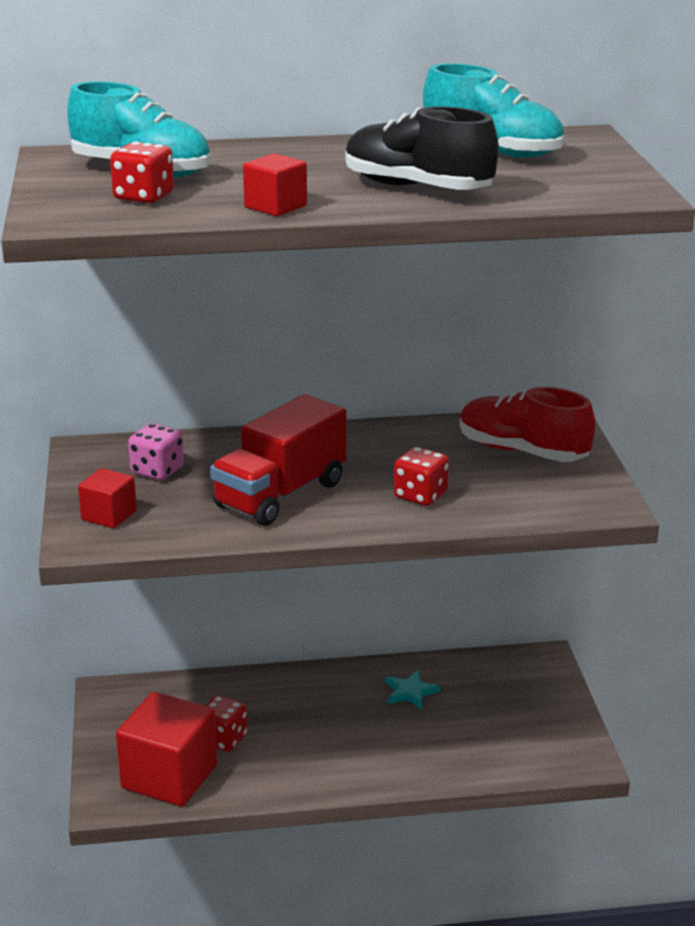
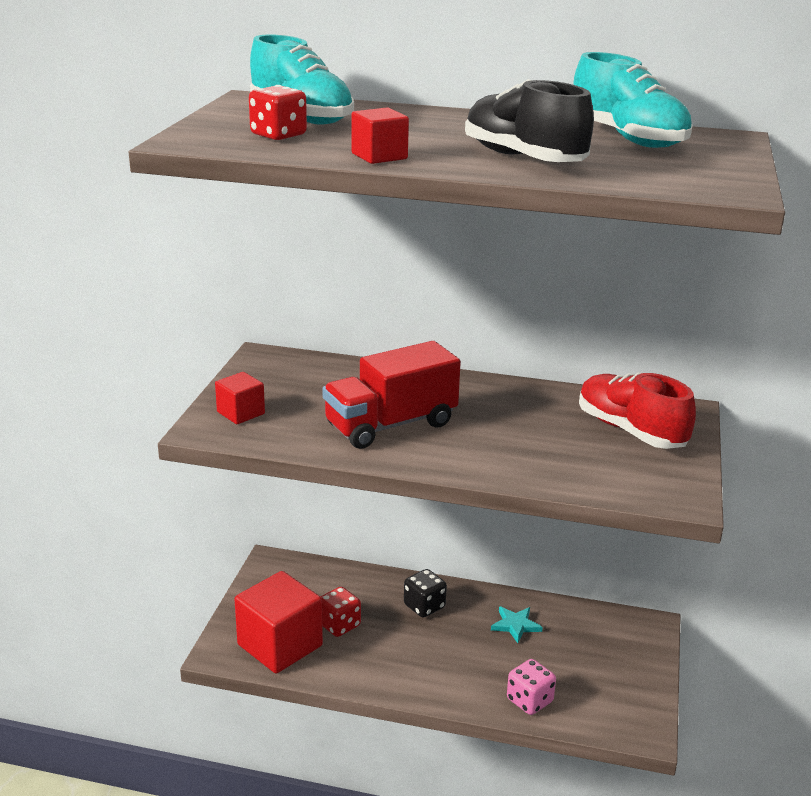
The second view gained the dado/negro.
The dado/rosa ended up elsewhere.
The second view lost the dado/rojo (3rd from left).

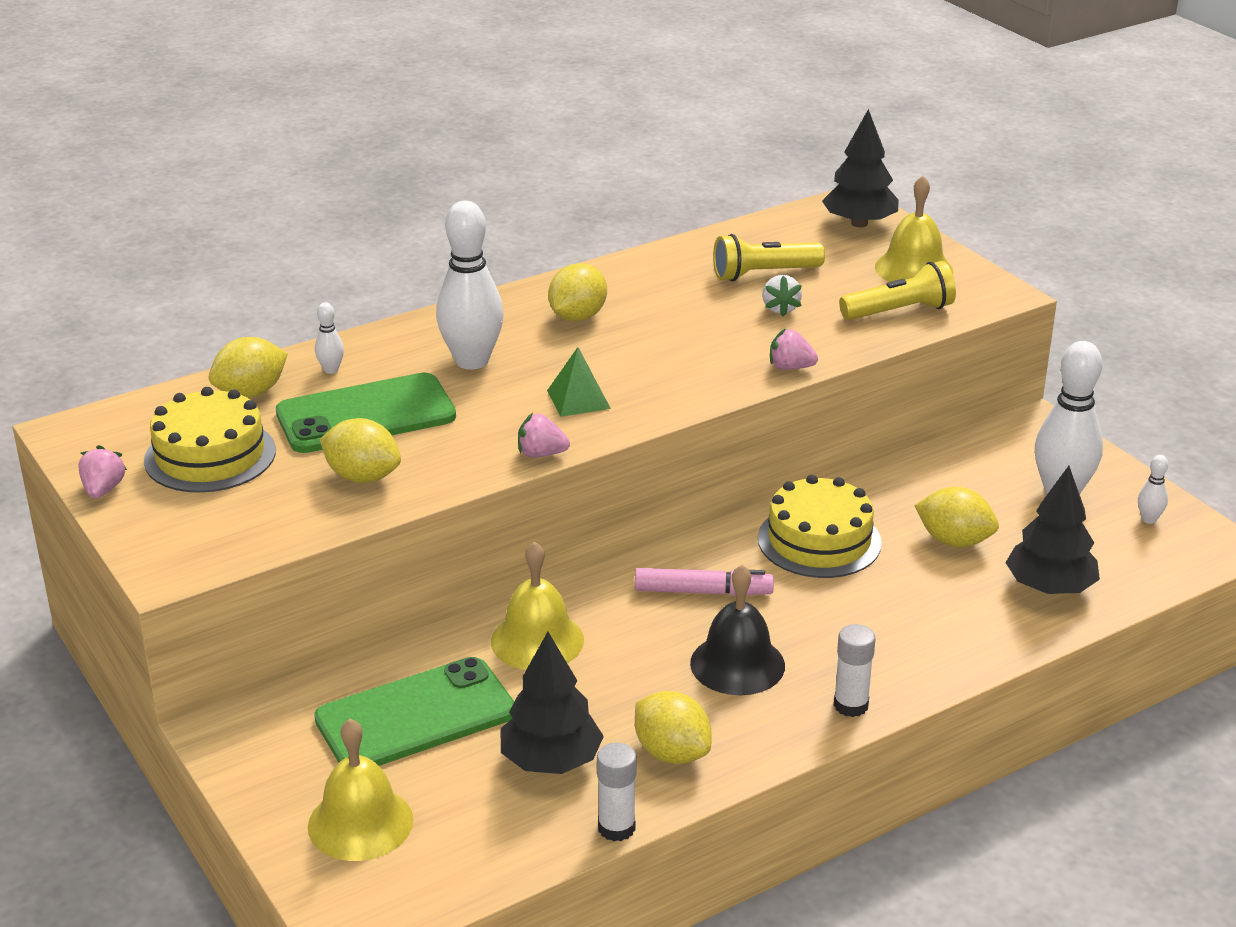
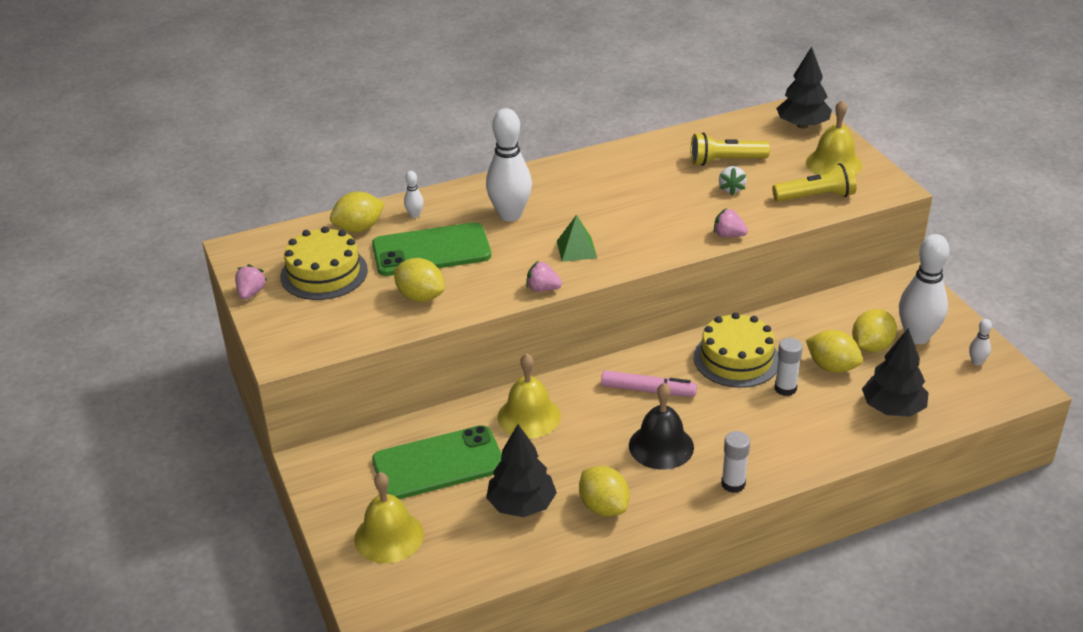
The barra de pegamento/blanco (1st from left in the first image) ended up elsewhere.
The limón/amarillo (3rd from left in the first image) ended up elsewhere.

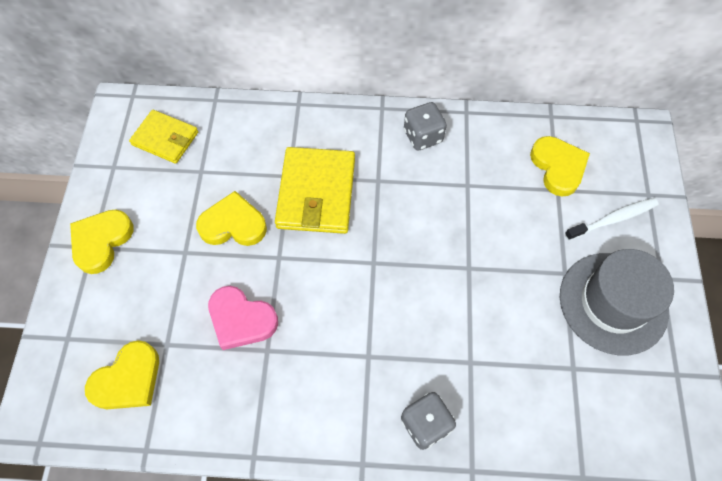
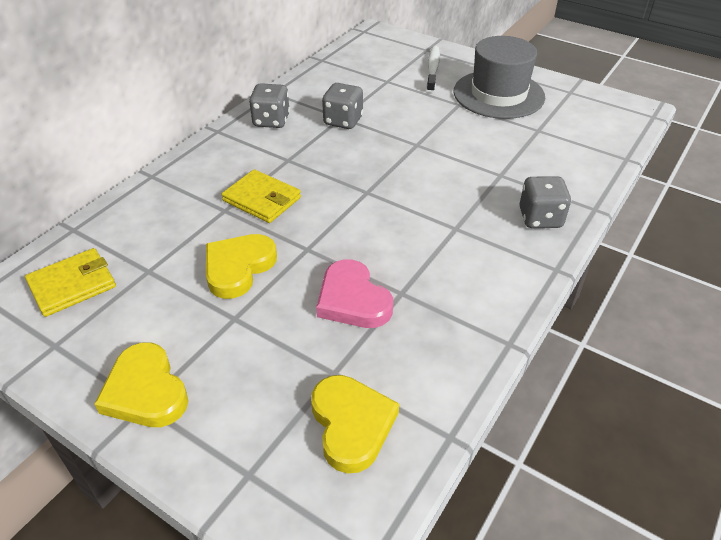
The size of the cartera/amarillo (2nd from left) changed by a factor of 0.63.
The corazón/rosa ended up facing another way, 90 degrees clockwise from before.
The second view gained the dado/gris (2nd from left).
The second view lost the corazón/amarillo (4th from left).

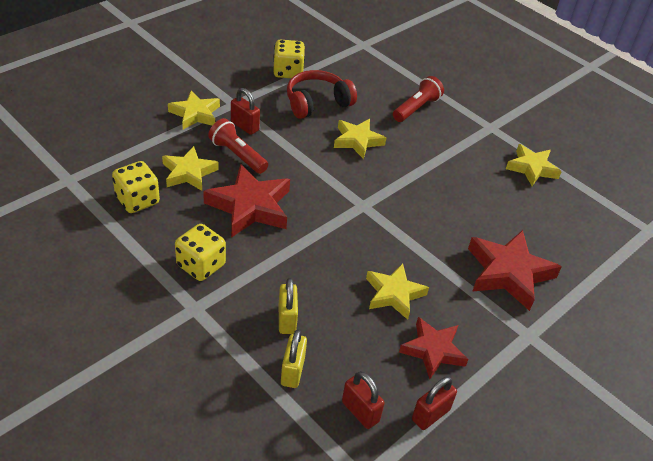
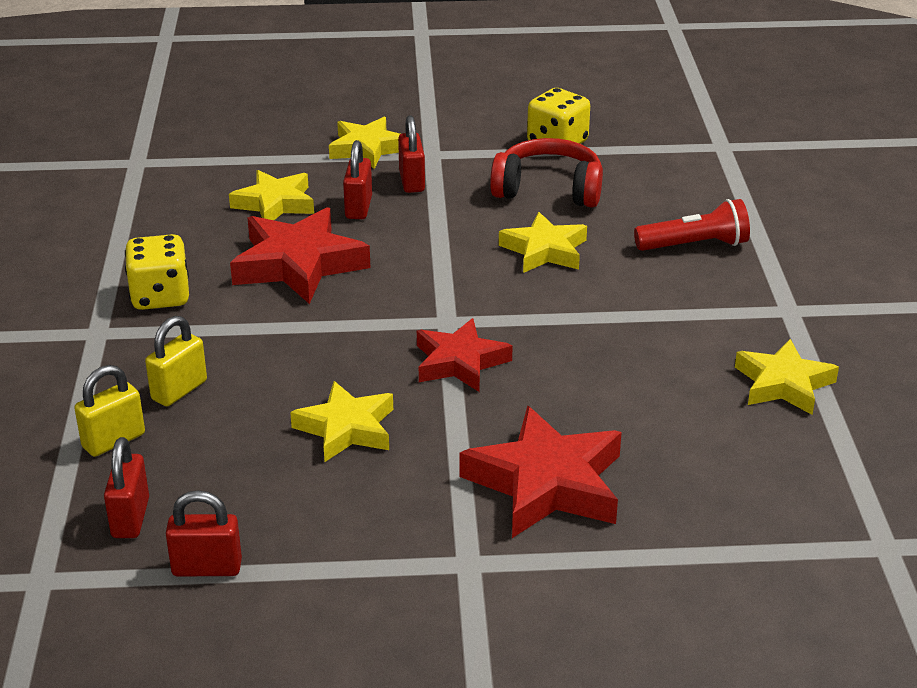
Where the lámpara de mano/rojo (1st from left) stood, the candado/rojo (3rd from left) came to stand.
The estrella/rojo (2nd from left) ended up elsewhere.
The second view lost the dado/amarillo (1st from left).

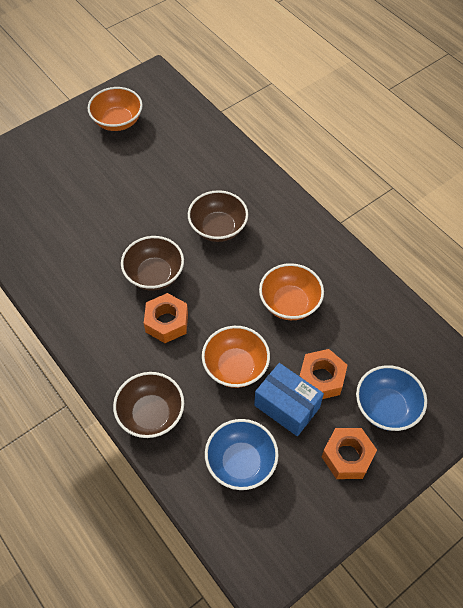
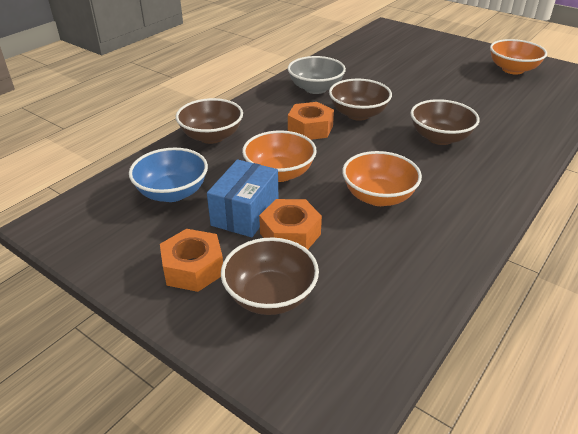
What was the cuenco/azul (2nd from left) turned into the cuenco/marrón (2nd from left).
The second view gained the cuenco/gris.

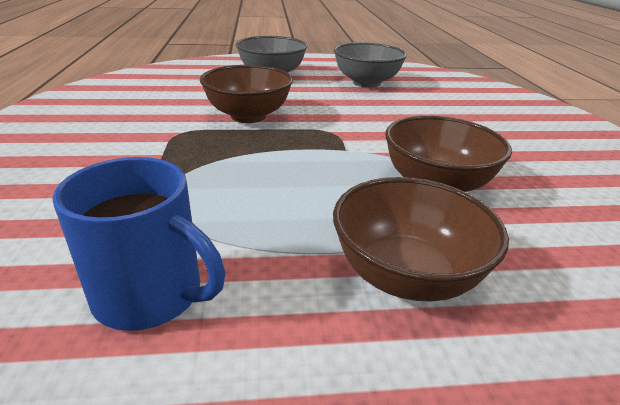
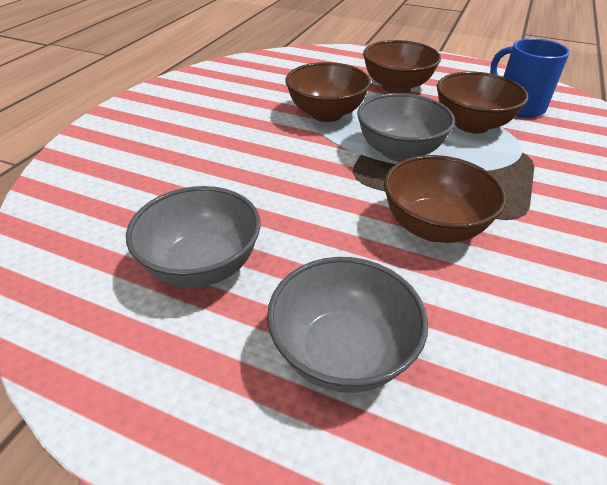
The second view gained the cuenco/gris (3rd from left).
The second view gained the cuenco/marrón (4th from left).

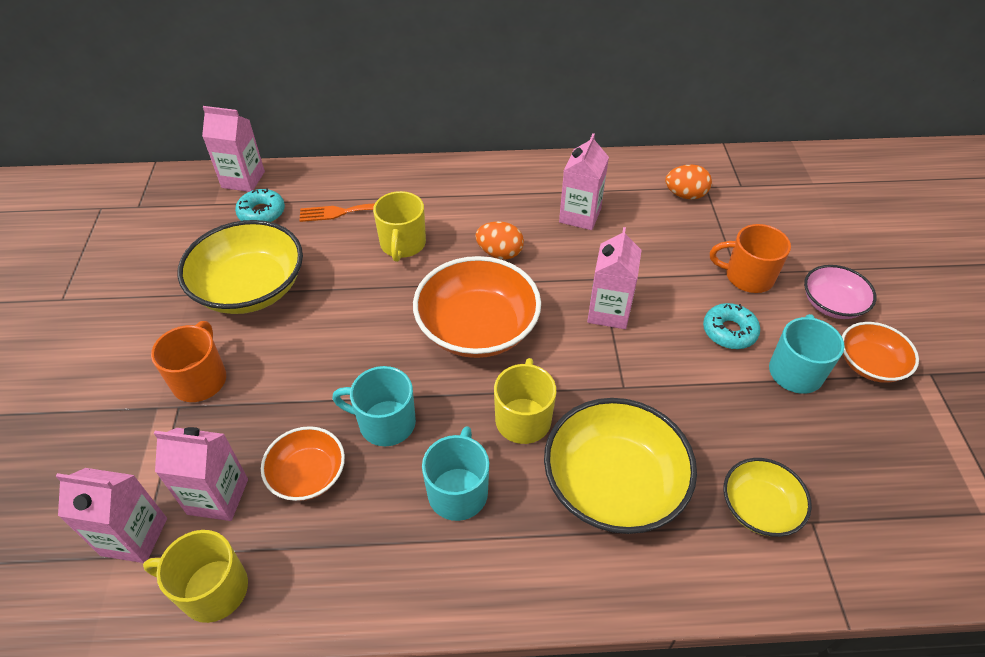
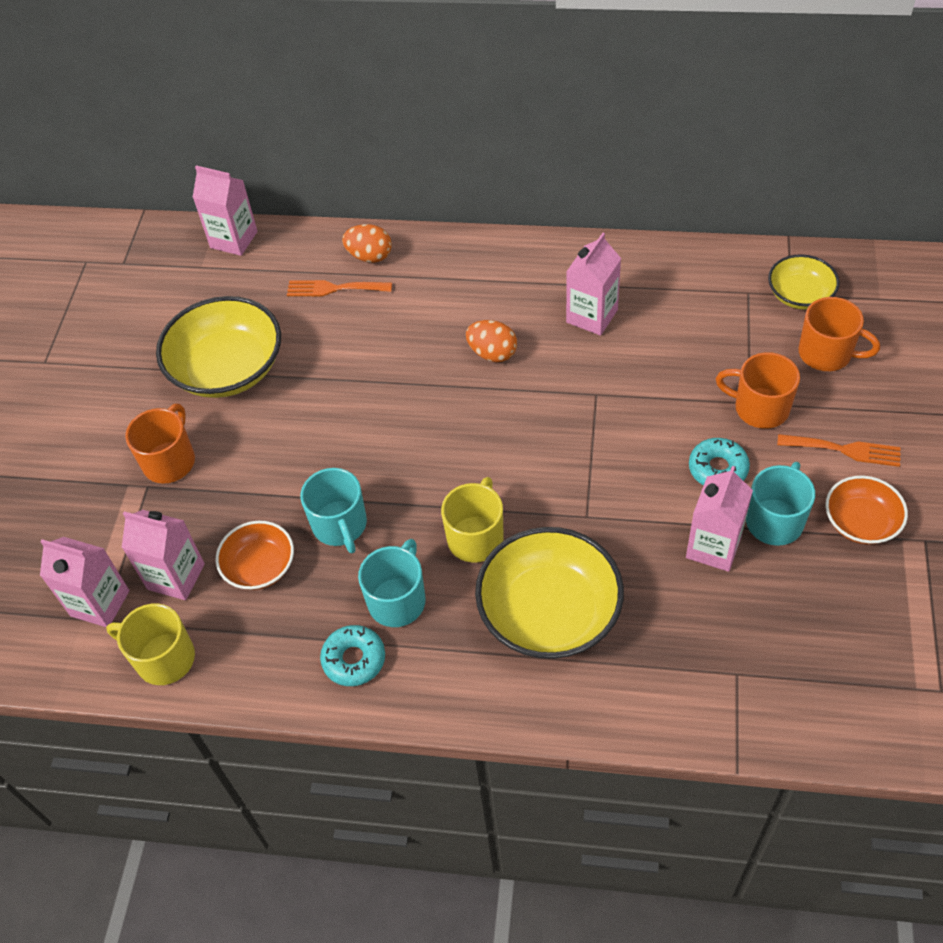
The taza/turquesa (1st from left) ended up facing another way, 135 degrees counterclockwise from before.
The rosquilla/turquesa (1st from left) ended up elsewhere.
The huevo/naranja (2nd from left in the first image) ended up elsewhere.
The cartón de leche/rosa (5th from left) ended up elsewhere.
The cuenco/amarillo (3rd from left) ended up elsewhere.
Where the cuenco/rosa stood, the tenedor/naranja (2nd from left) came to stand.
The second view gained the taza/naranja (3rd from left).
The second view lost the taza/amarillo (2nd from left).
The second view lost the cuenco/naranja (2nd from left).

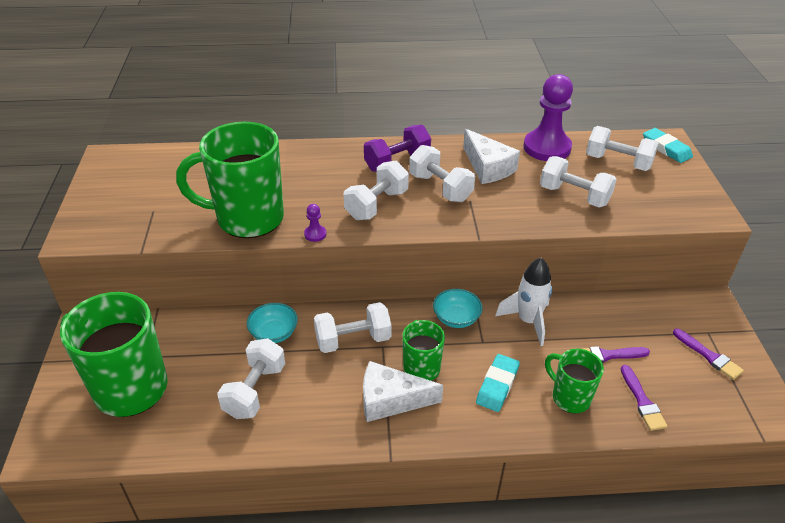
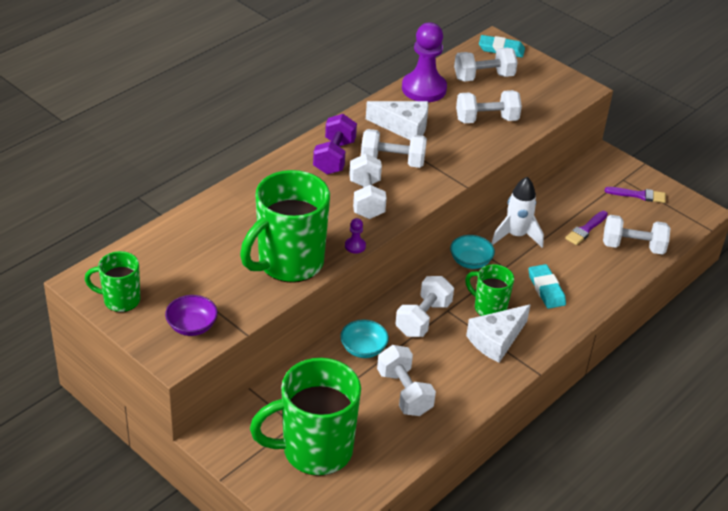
The taza/verde (4th from left in the first image) ended up elsewhere.
The second view gained the cuenco/morado.
Where the pincel/morado (2nd from left) stood, the mancuerna/blanco (7th from left) came to stand.

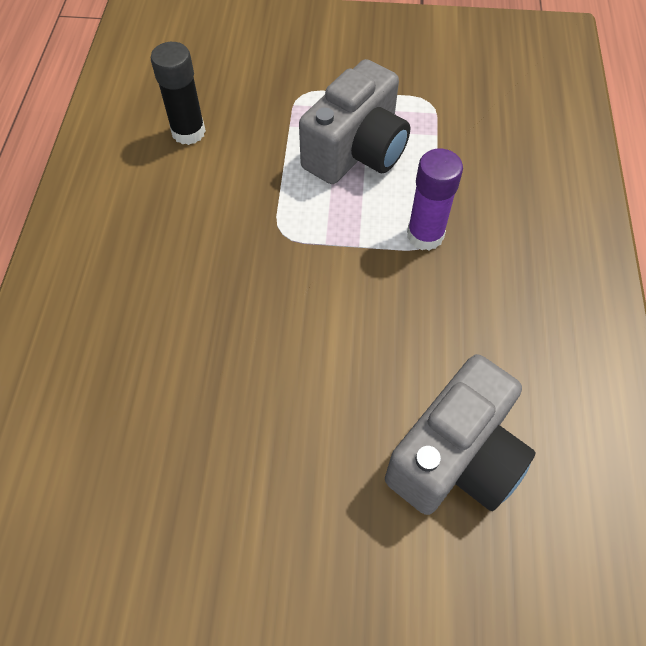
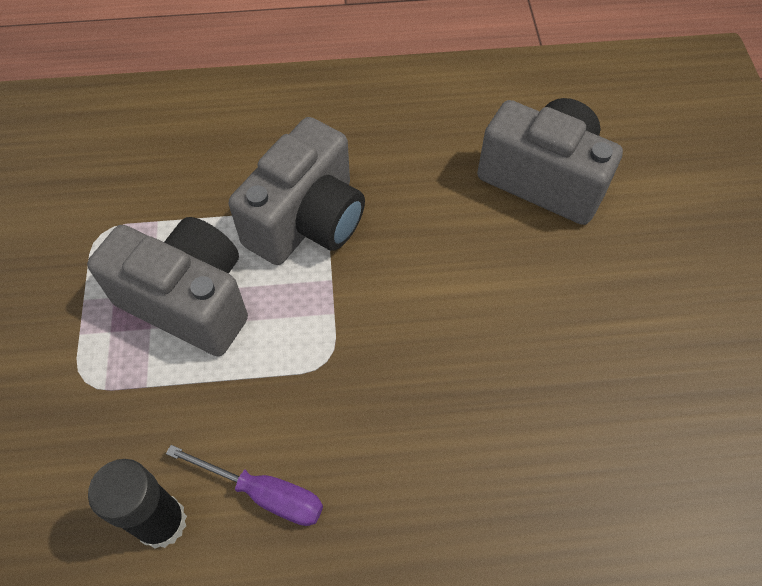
The second view gained the destornillador/morado.
Where the barra de pegamento/morado stood, the cámara/gris (2nd from left) came to stand.

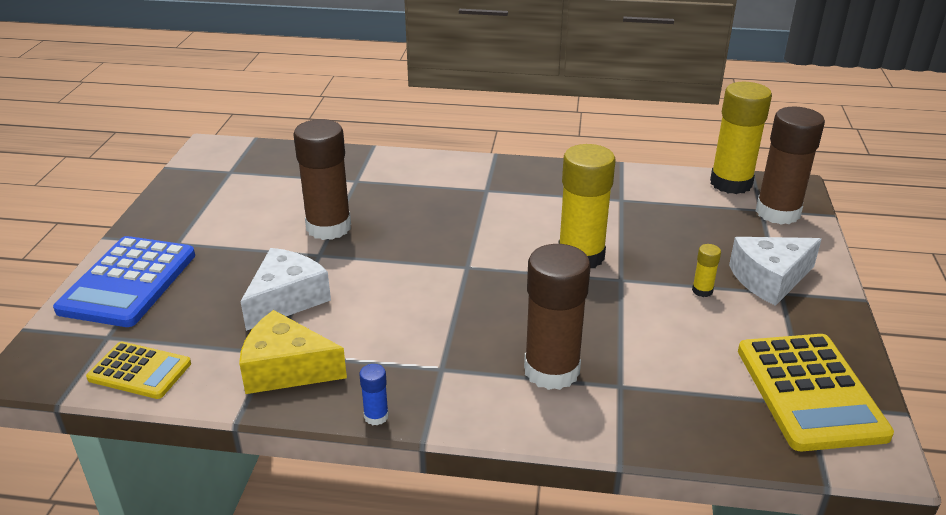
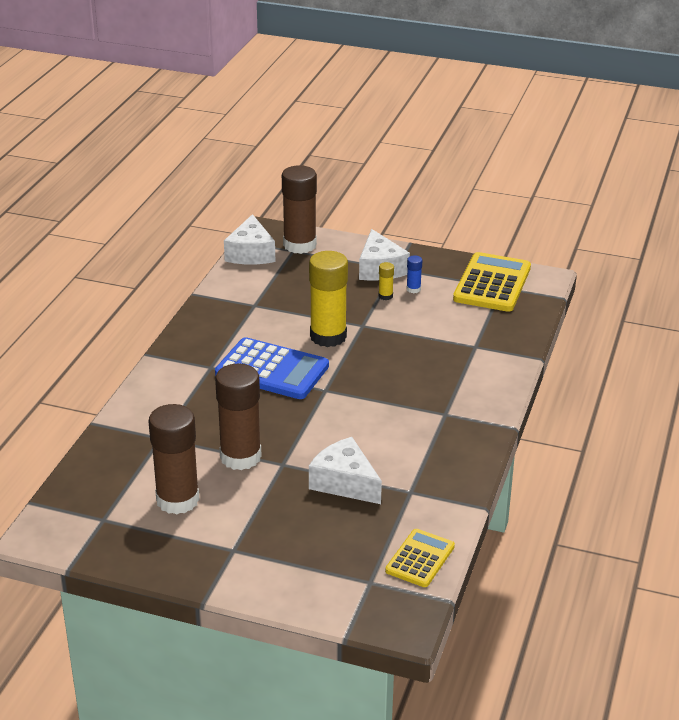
The barra de pegamento/marrón (2nd from left in the first image) ended up elsewhere.
The calculadora/azul ended up elsewhere.
Where the barra de pegamento/amarillo (3rd from left) stood, the queso/blanco (1st from left) came to stand.
The barra de pegamento/azul ended up elsewhere.
The calculadora/amarillo (2nd from left) ended up facing another way, 75 degrees counterclockwise from before.
The second view lost the queso/amarillo.

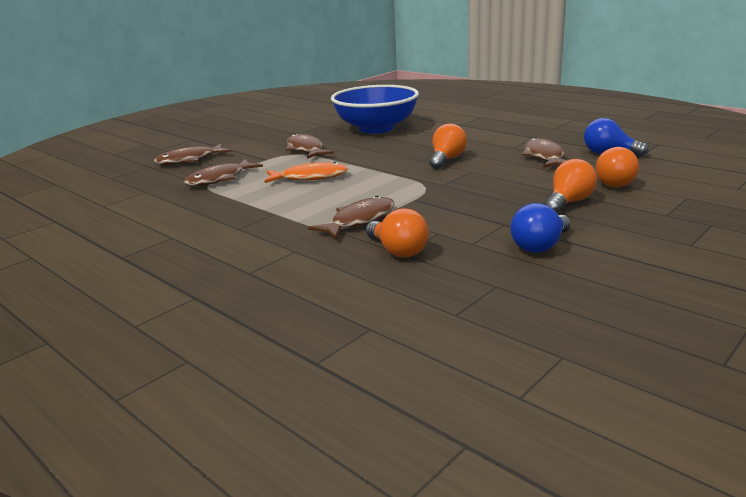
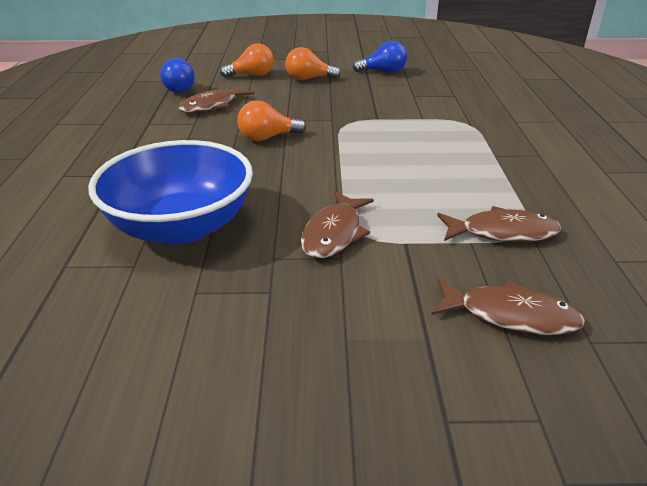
The second view lost the pez/naranja.
The second view lost the pez/marrón (4th from left).
The second view lost the bombilla/naranja (1st from left).

